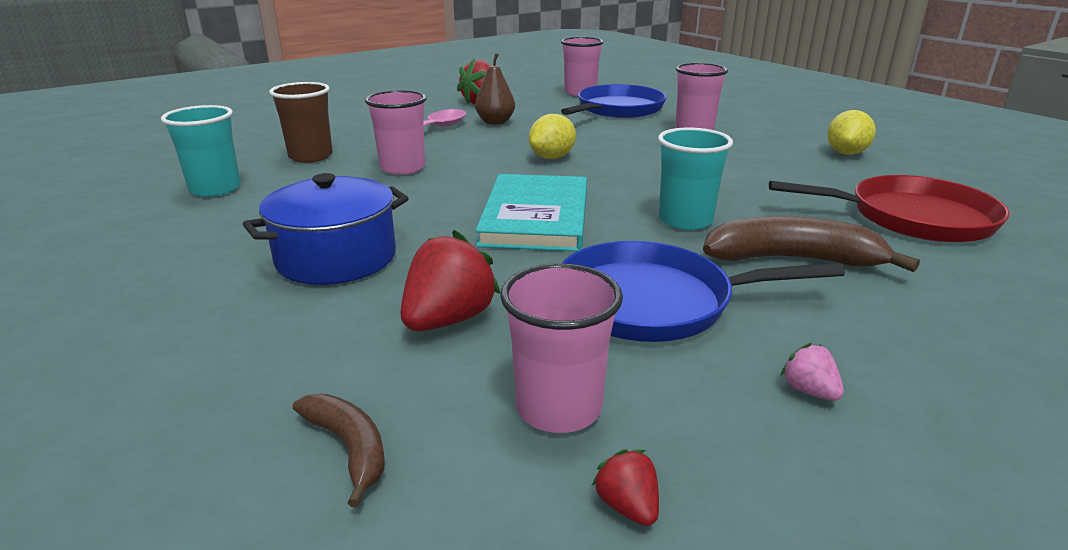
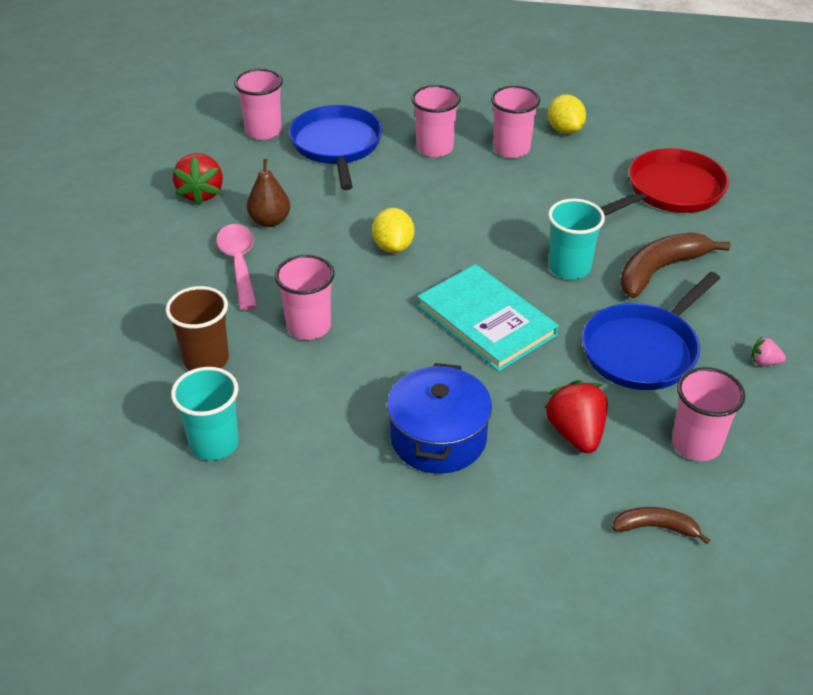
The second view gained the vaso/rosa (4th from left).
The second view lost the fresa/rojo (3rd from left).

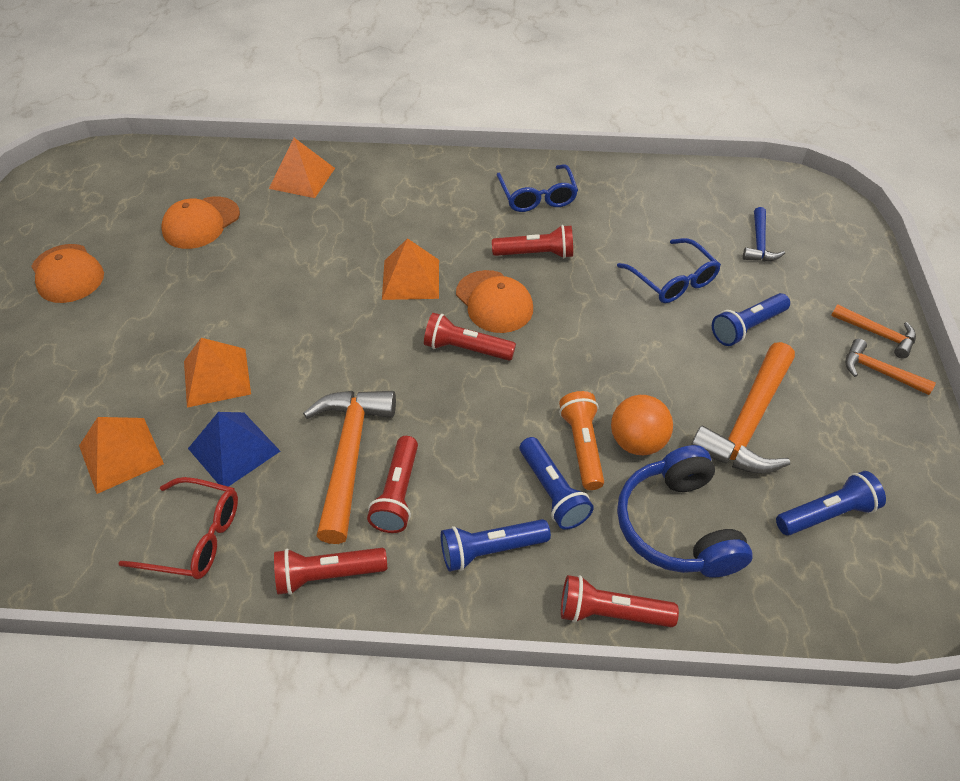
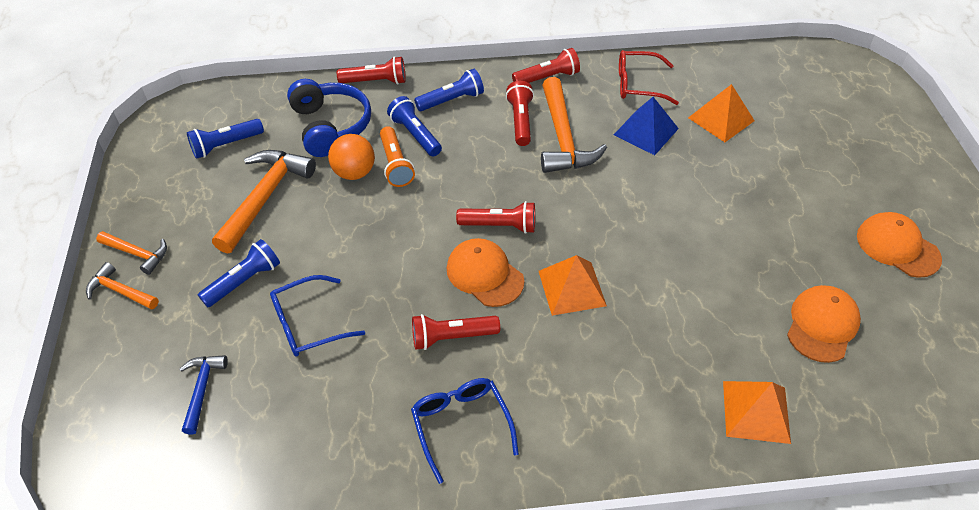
The gafas/azul (2nd from left in the first image) ended up facing another way, 75 degrees counterclockwise from before.
The second view lost the pirámide/naranja (2nd from left).

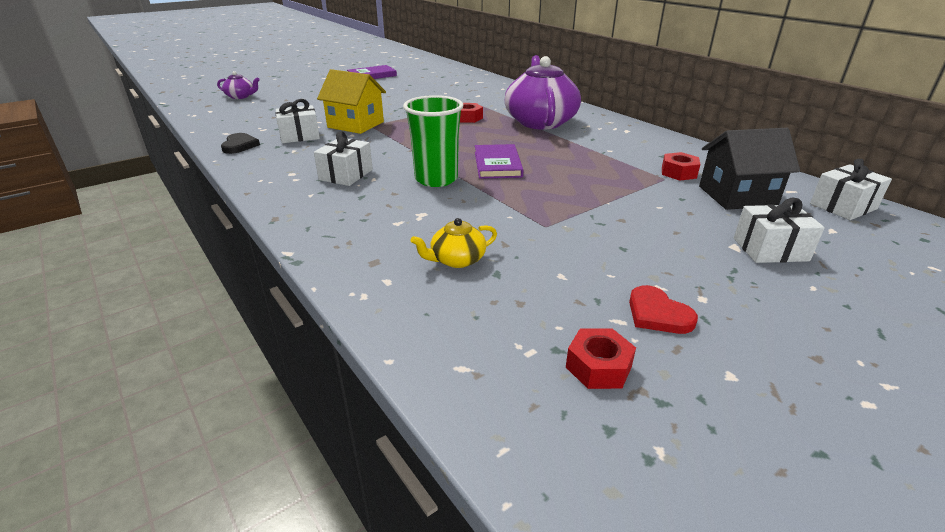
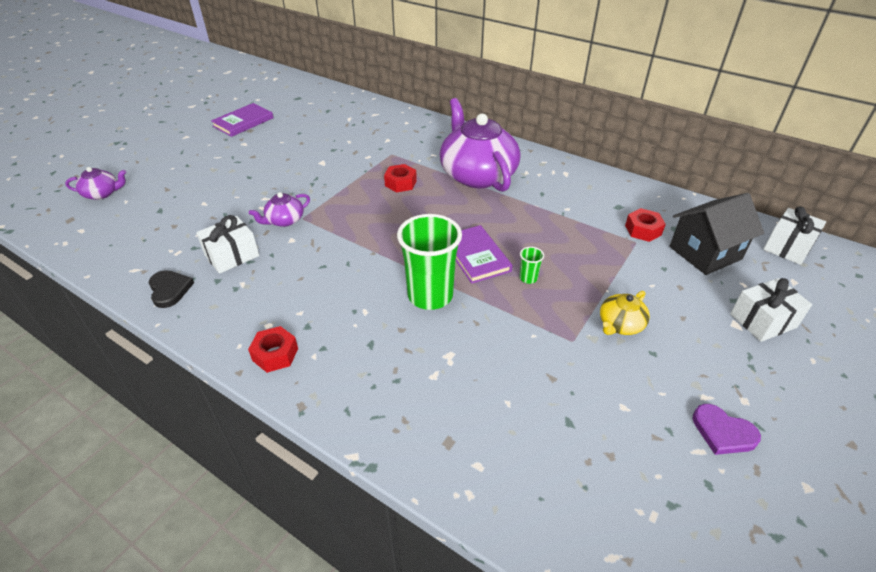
The tuerca/rojo (2nd from left in the first image) ended up elsewhere.
Where the casa/amarillo stood, the tetera/morado (2nd from left) came to stand.
The second view gained the vaso/verde (2nd from left).
The tetera/amarillo ended up elsewhere.
What was the corazón/rojo turned into the corazón/morado.
The second view lost the regalo/blanco (2nd from left).

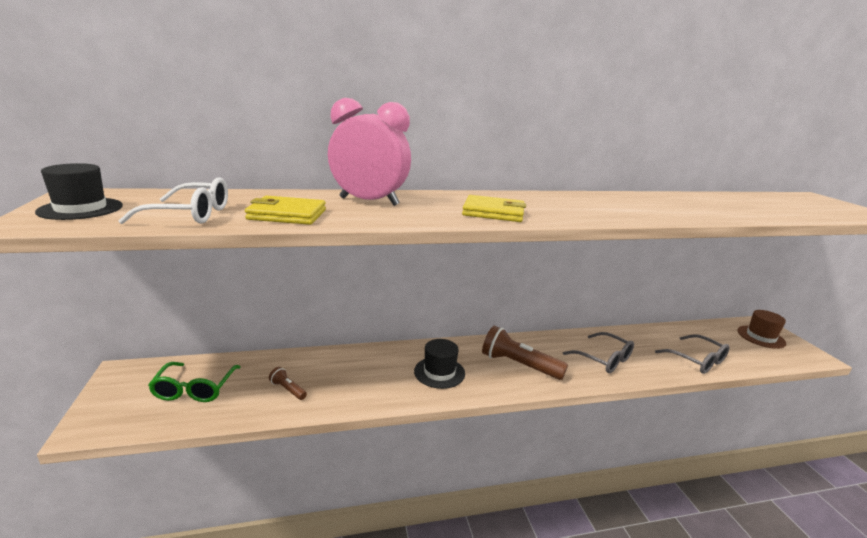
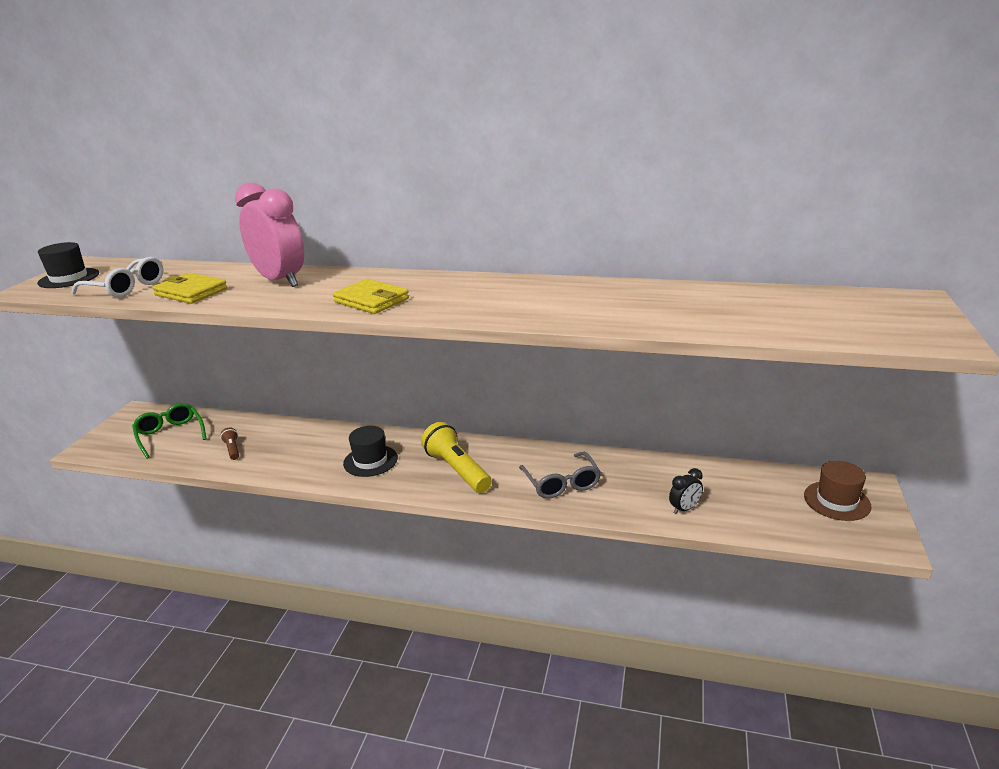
The gafas/verde ended up facing another way, 120 degrees clockwise from before.
What was the lámpara de mano/marrón (2nd from left) turned into the lámpara de mano/amarillo.
Where the gafas/gris (2nd from left) stood, the despertador/negro came to stand.

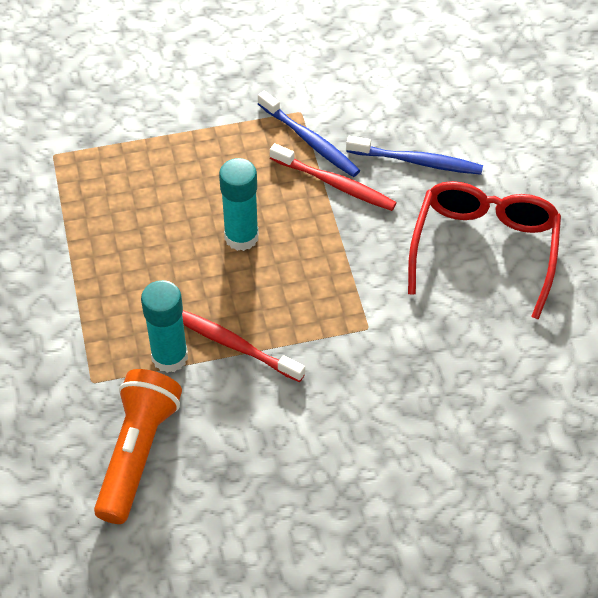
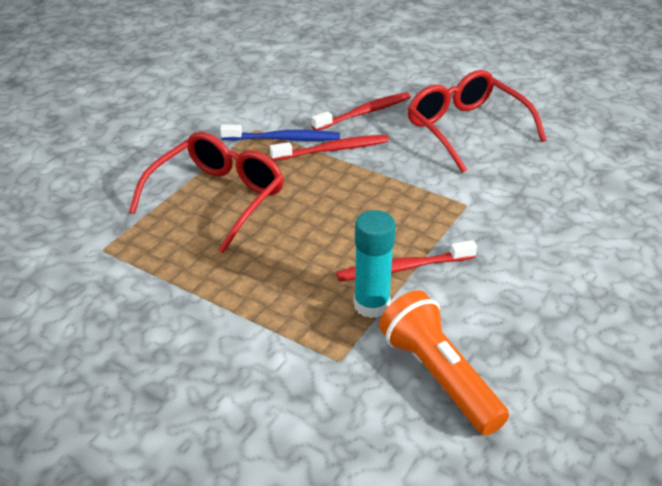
The second view gained the gafas/rojo (1st from left).
What was the cepillo de dientes/azul (2nd from left) turned into the cepillo de dientes/rojo (2nd from left).
The second view lost the barra de pegamento/turquesa (2nd from left).

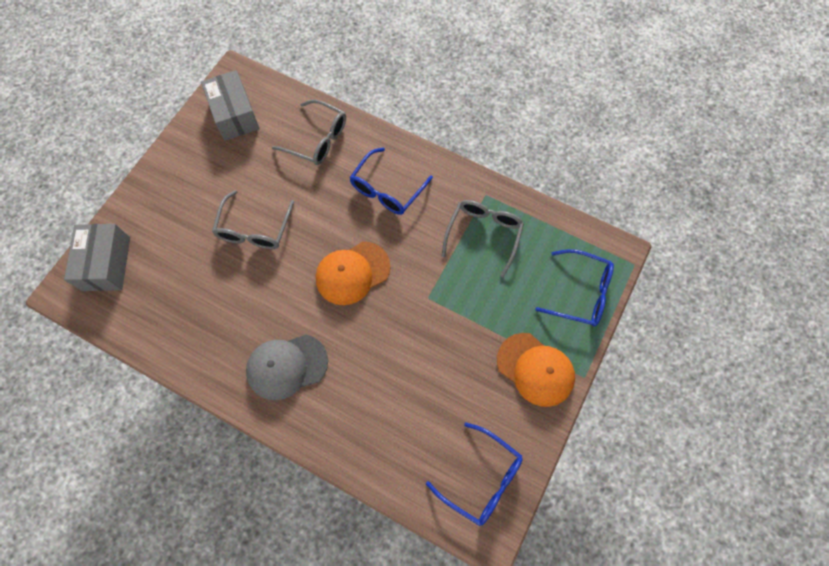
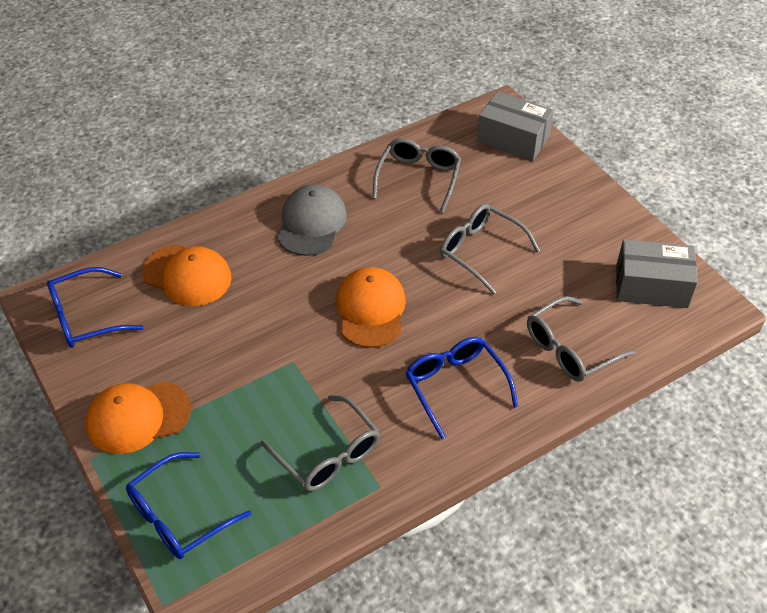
The second view gained the gorra/naranja (2nd from left).
The second view gained the gafas/gris (2nd from left).

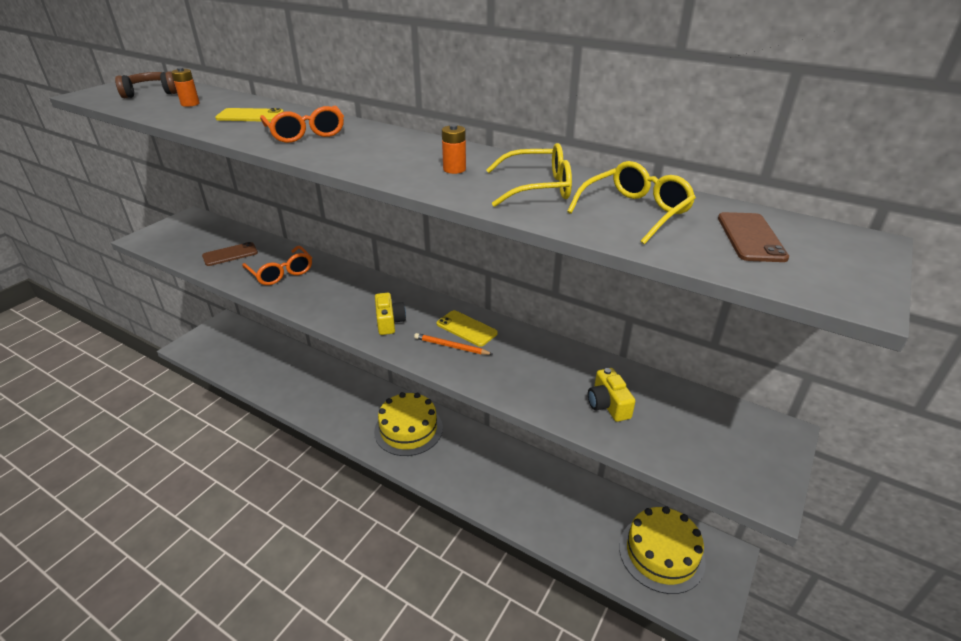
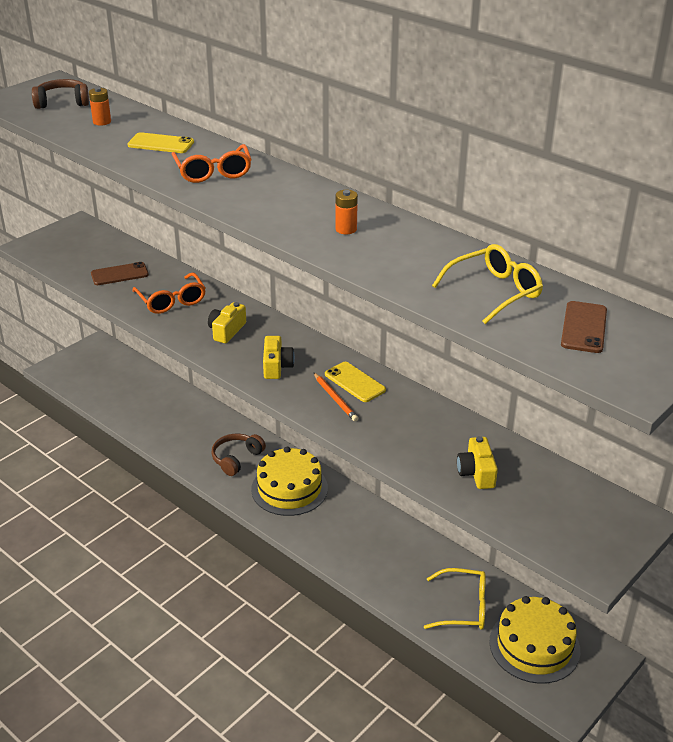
The second view gained the cámara/amarillo (1st from left).
The second view gained the auriculares/marrón (2nd from left).
The lápiz/naranja ended up facing another way, 150 degrees counterclockwise from before.
The gafas/amarillo (1st from left) ended up elsewhere.

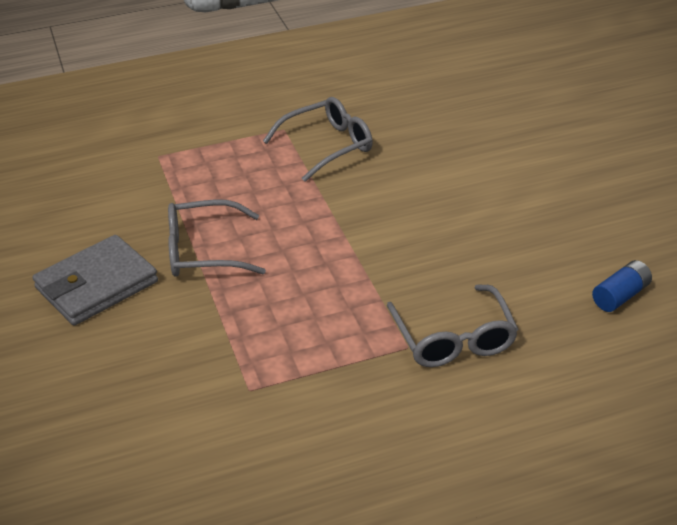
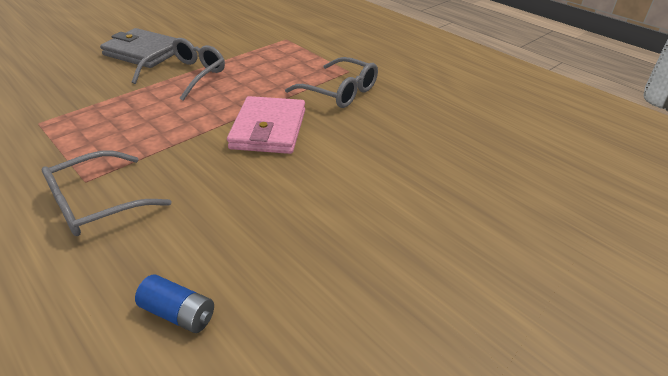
The gafas/gris (1st from left in the first image) ended up facing another way, 60 degrees clockwise from before.
The second view gained the cartera/rosa.

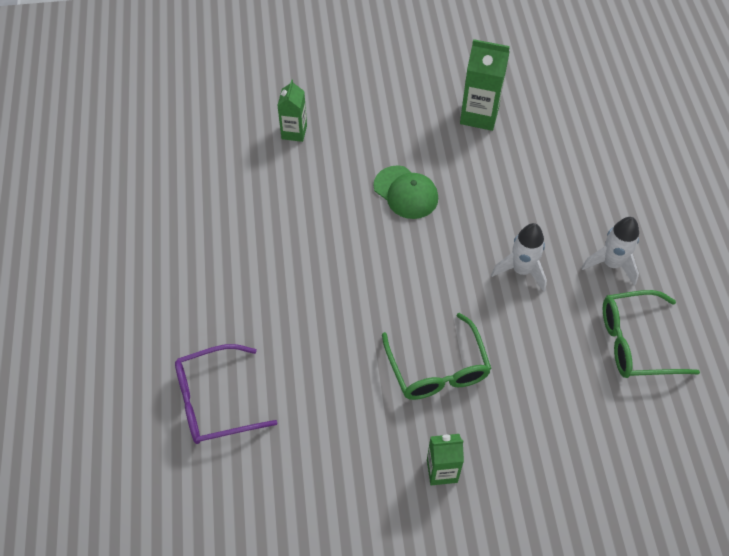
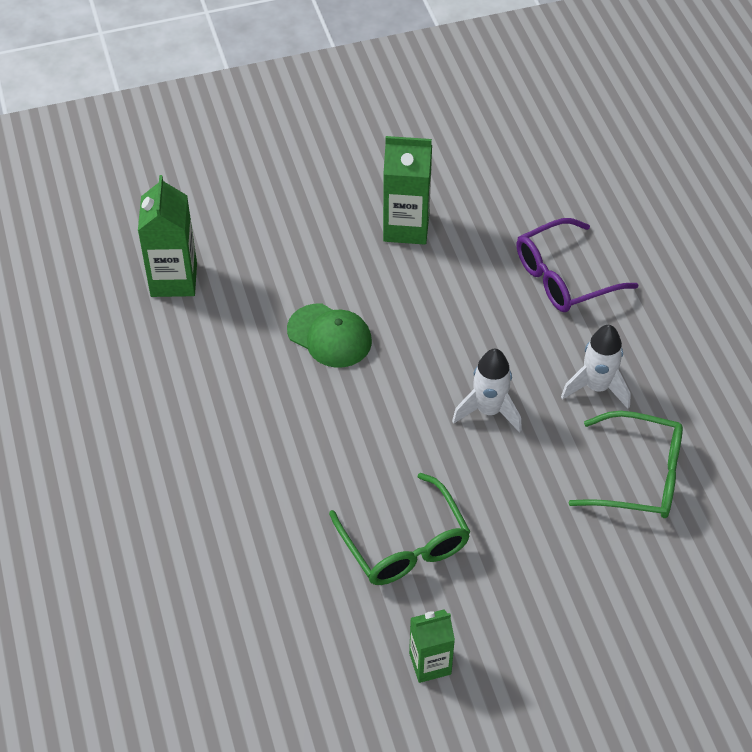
The size of the cartón de leche/verde (1st from left) changed by a factor of 1.55.
The gafas/morado ended up elsewhere.
The gafas/verde (2nd from left) ended up facing another way, 150 degrees counterclockwise from before.

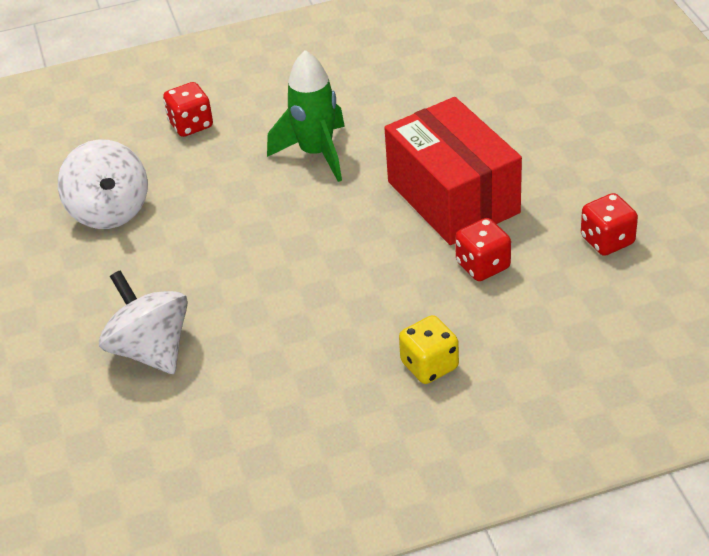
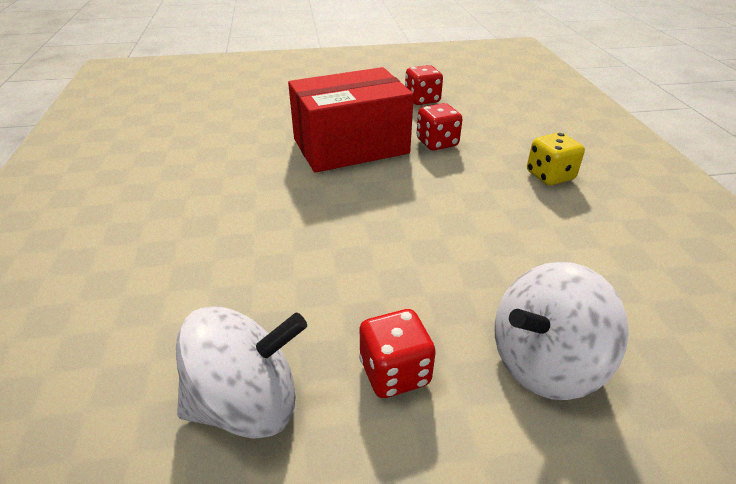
The dado/rojo (1st from left) ended up elsewhere.
The second view lost the cohete/verde.

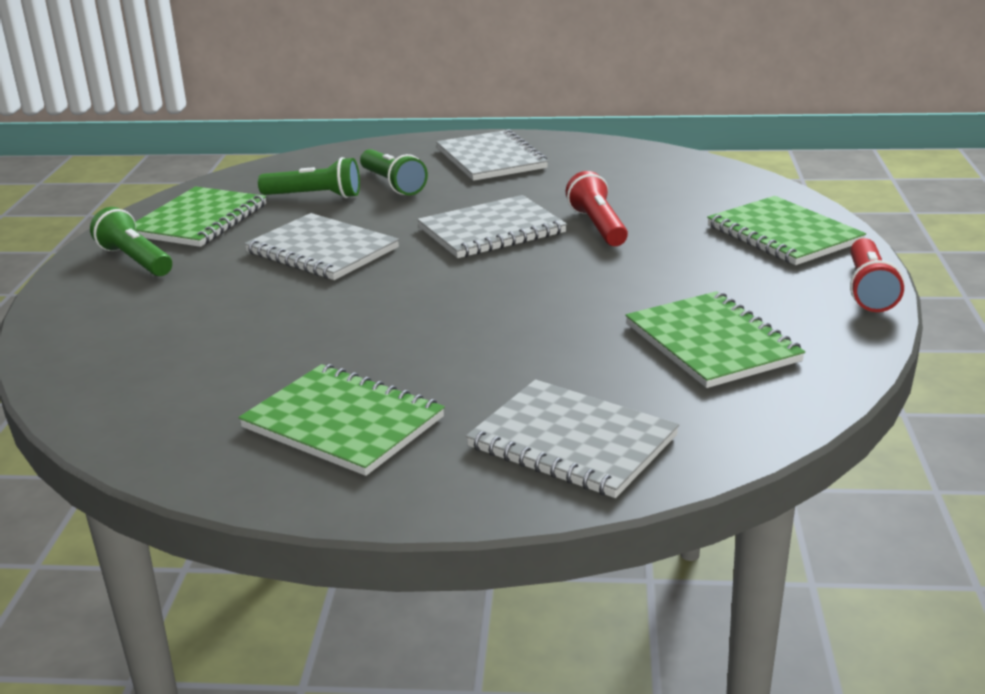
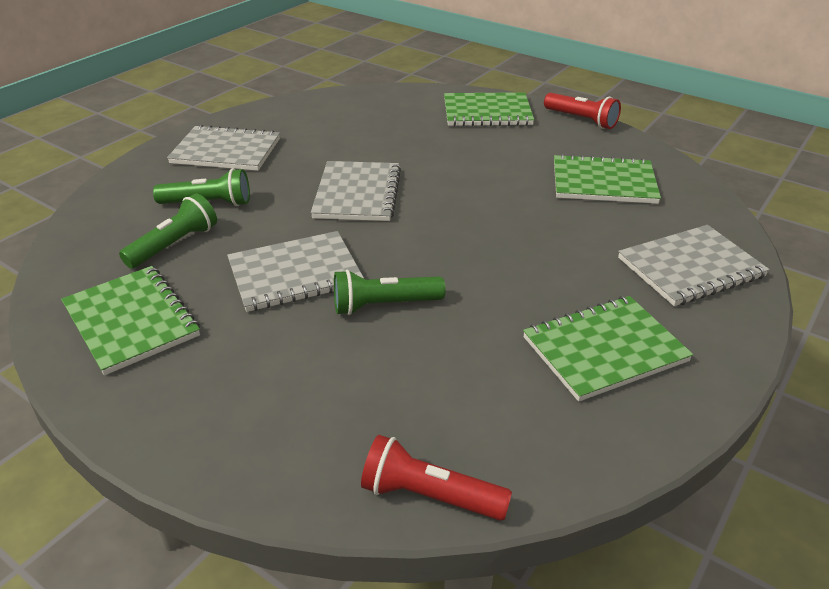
The lámpara de mano/verde (1st from left in the first image) ended up elsewhere.
The lámpara de mano/rojo (1st from left) ended up elsewhere.

